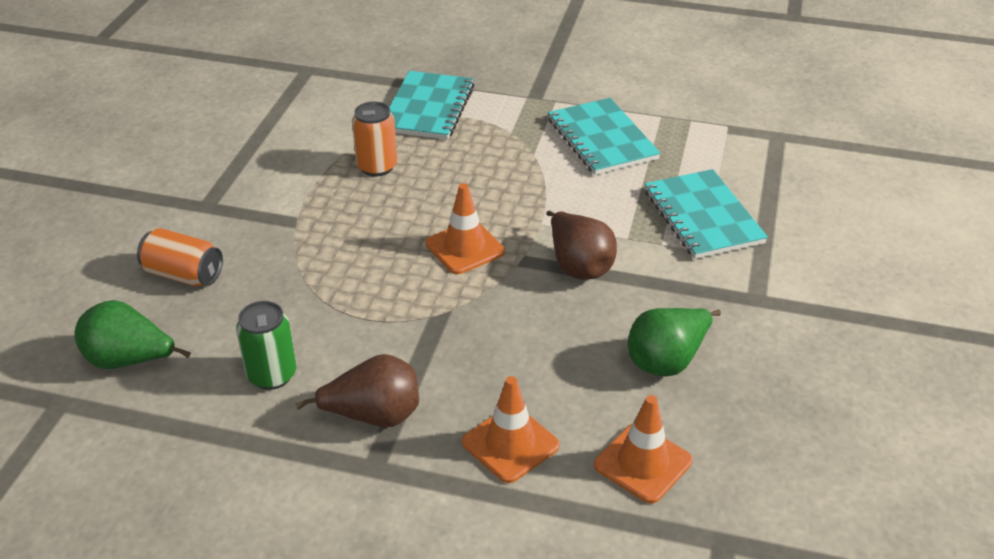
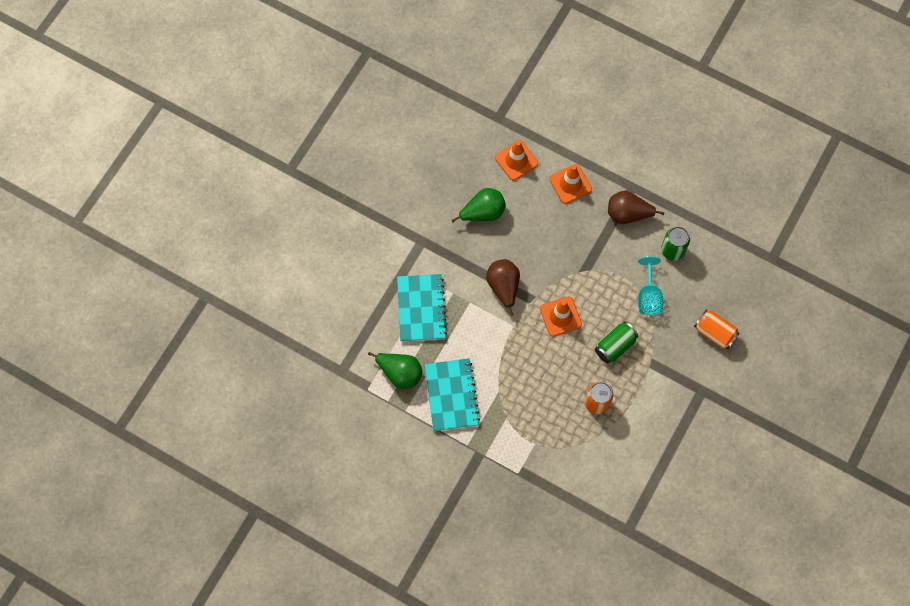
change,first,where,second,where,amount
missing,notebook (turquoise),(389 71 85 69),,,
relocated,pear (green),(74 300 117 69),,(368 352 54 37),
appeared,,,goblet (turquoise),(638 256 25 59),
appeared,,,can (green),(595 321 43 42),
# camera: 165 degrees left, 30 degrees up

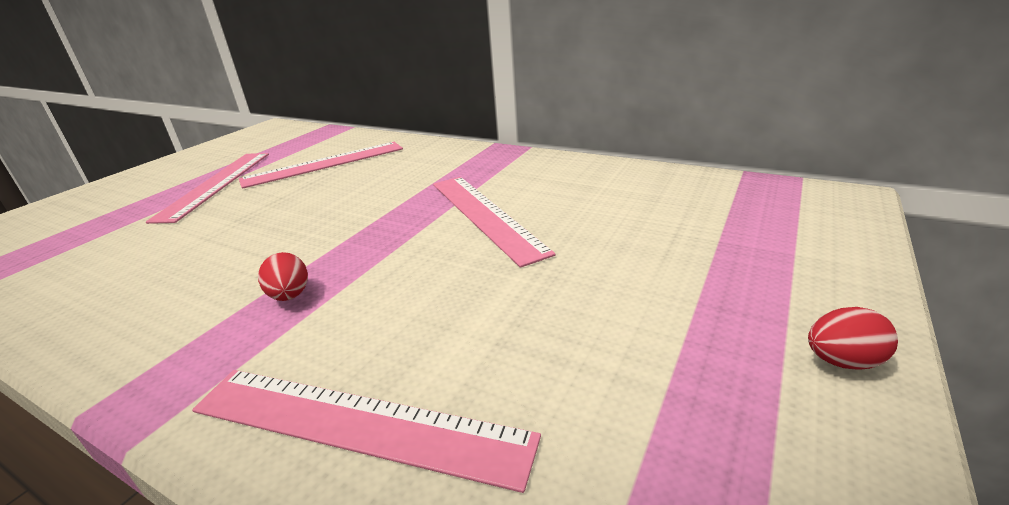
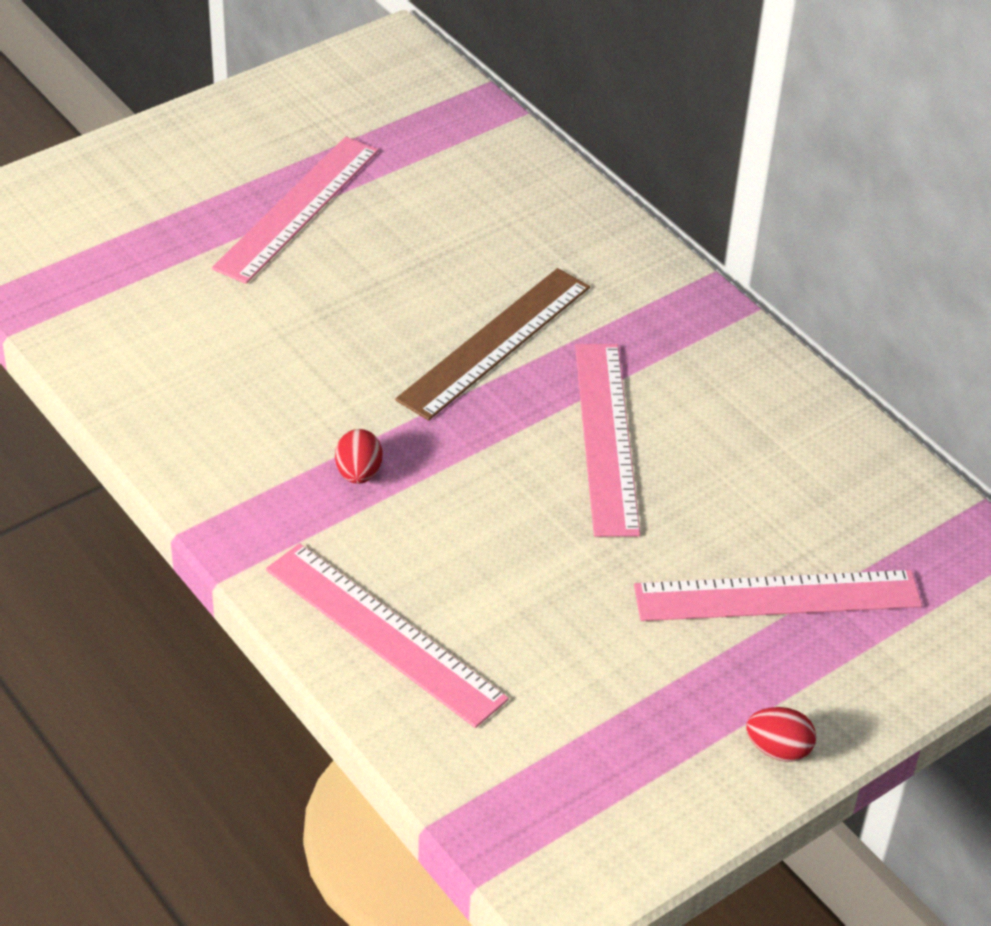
change,first,where,second,where,amount
relocated,ruler (pink),(239 142 164 47),,(634 570 288 51),
appeared,,,ruler (brown),(395 268 195 153),
# camera: 20 degrees right, 15 degrees up

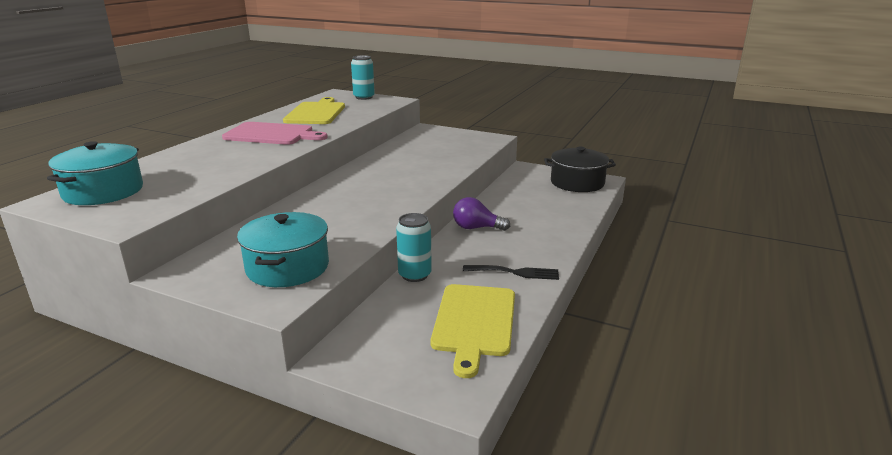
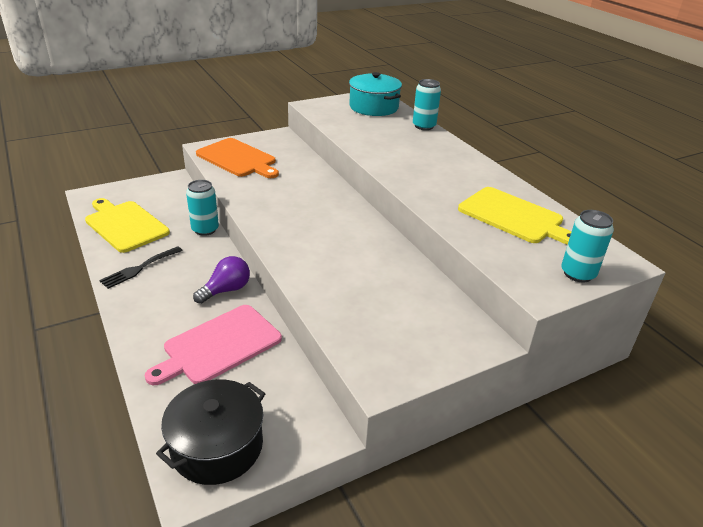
change,first,where,second,where,amount
relocated,cutting board (pink),(222 122 106 23),,(145 305 137 80),
exchanged,pot (turquoise),(237 212 92 75),cutting board (orange),(196 138 83 40),
appeared,,,can (turquoise),(413 79 28 51),
# camera: 125 degrees right, 10 degrees up

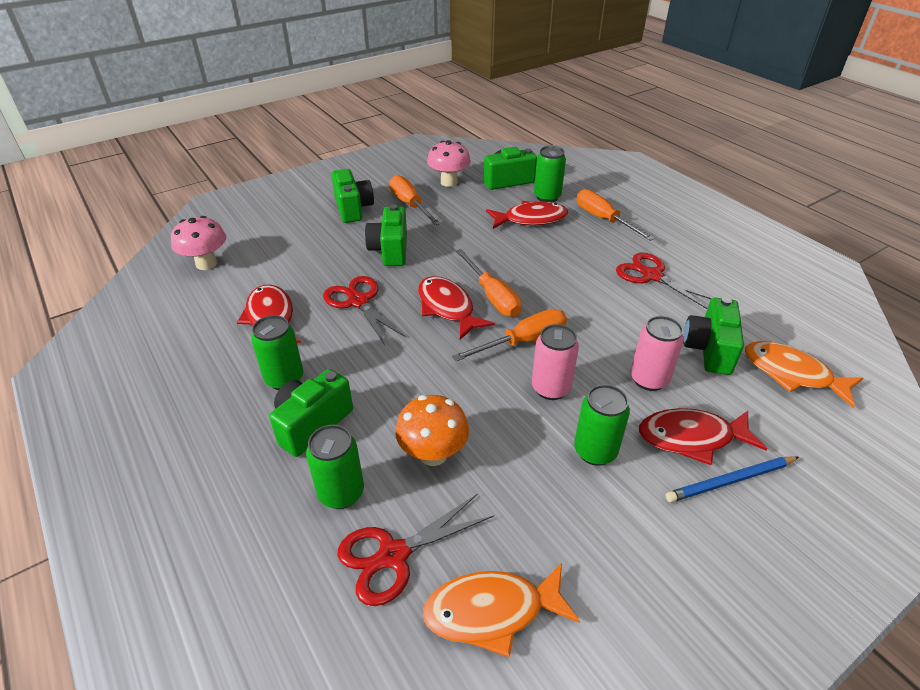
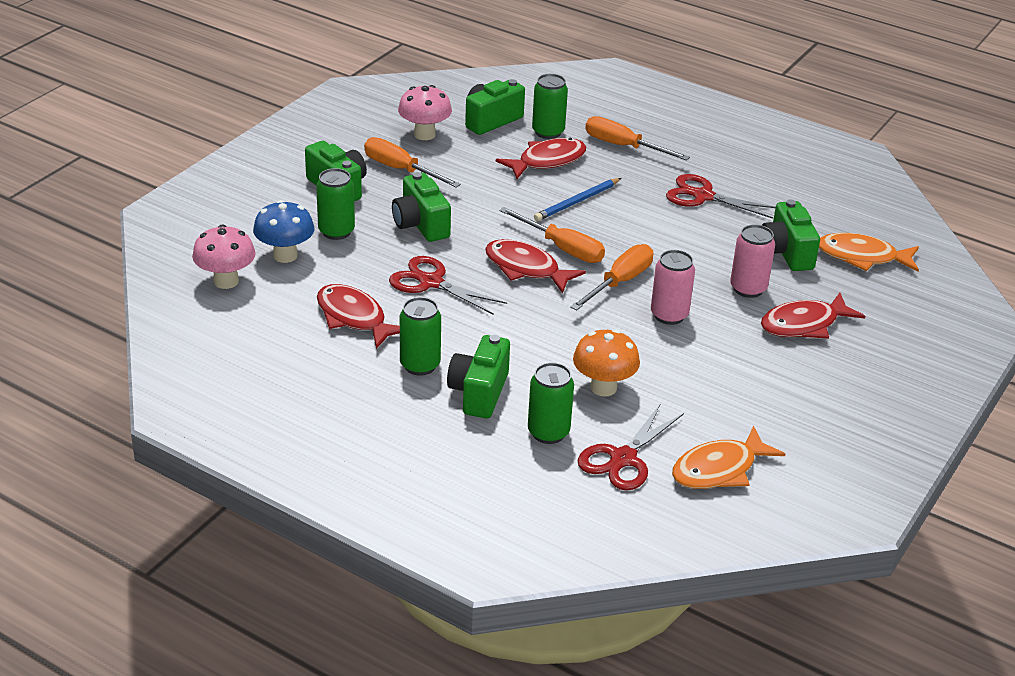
change,first,where,second,where,amount
relocated,can (green),(574 384 56 82),,(316 168 39 72),
relocated,pencil (blue),(665 456 134 47),,(534 178 87 43),
appeared,,,mushroom (blue),(253 200 61 63),
# camera: 25 degrees left, 5 degrees down

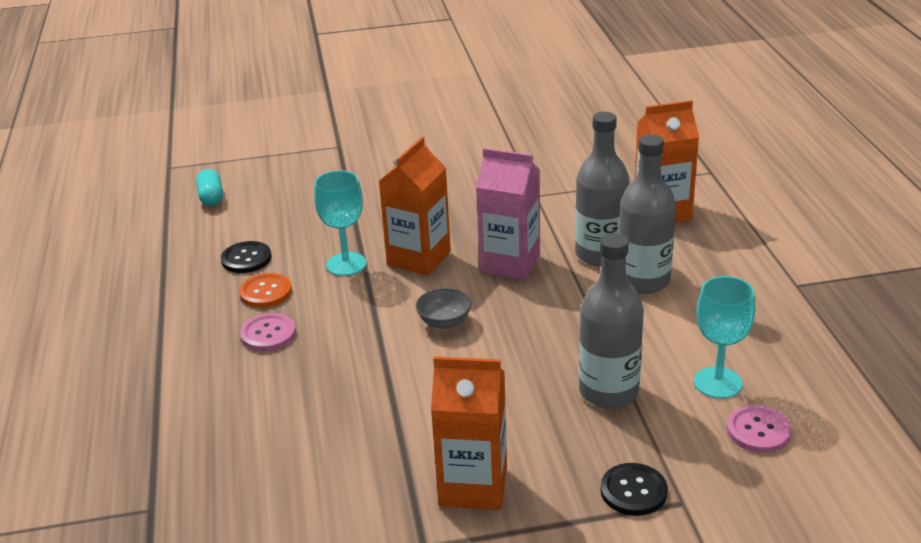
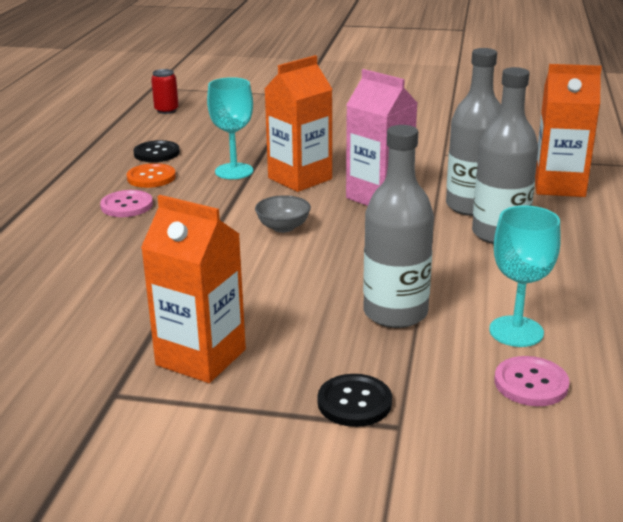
change,first,where,second,where,amount
exchanged,capsule (turquoise),(196 169 27 37),can (red),(151 69 28 45),
# camera: 20 degrees right, 5 degrees down

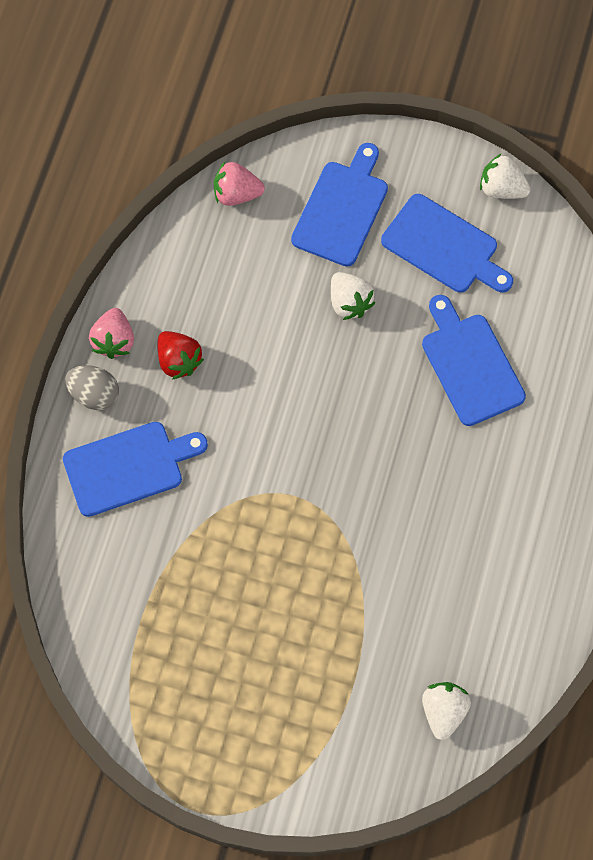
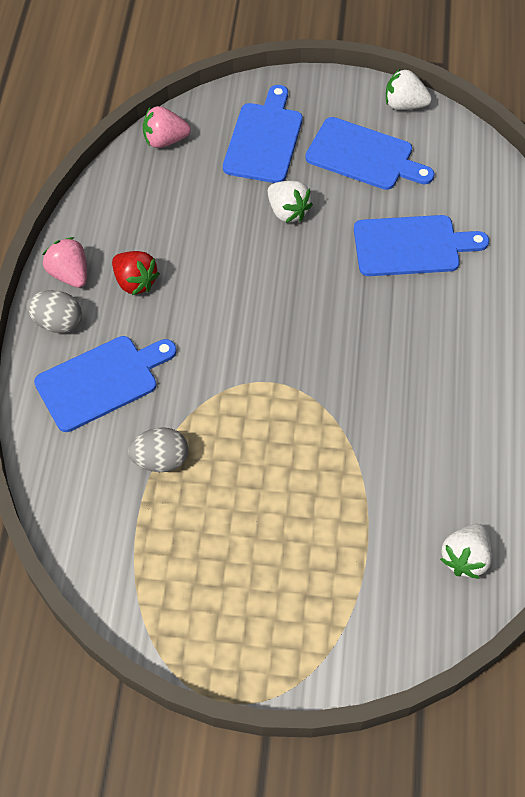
change,first,where,second,where,amount
spun,cutting board (blue),(422 295 104 131),,(354 215 135 61),120 degrees clockwise
spun,strawberry (pink),(89 308 45 51),,(42 237 45 51),150 degrees clockwise
spun,strawberry (white),(422 682 49 58),,(440 524 52 55),150 degrees counterclockwise
appeared,,,egg (grey),(128 427 60 45),
# camera: 10 degrees left, 10 degrees down

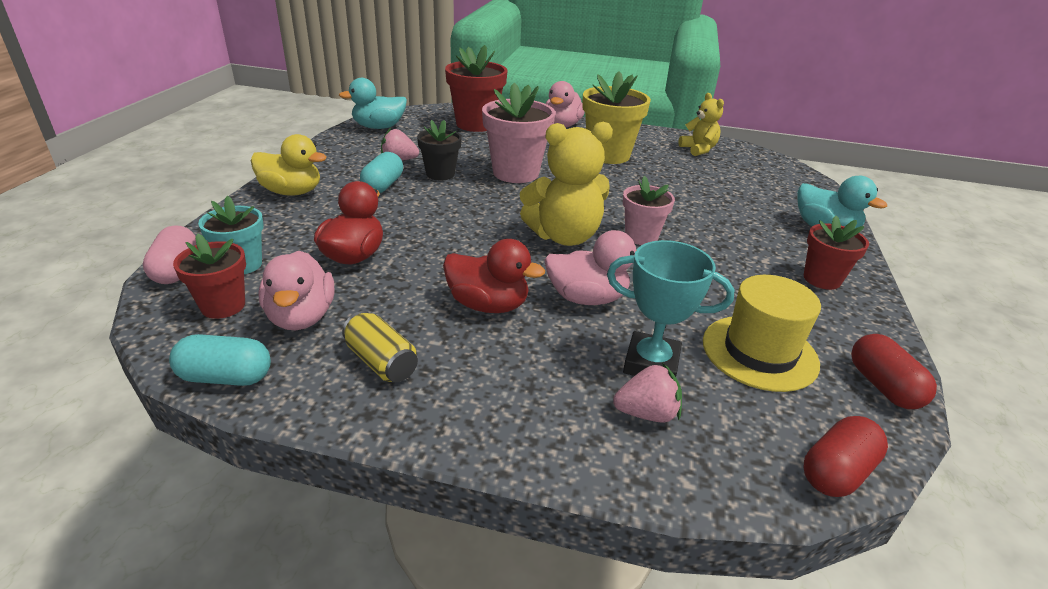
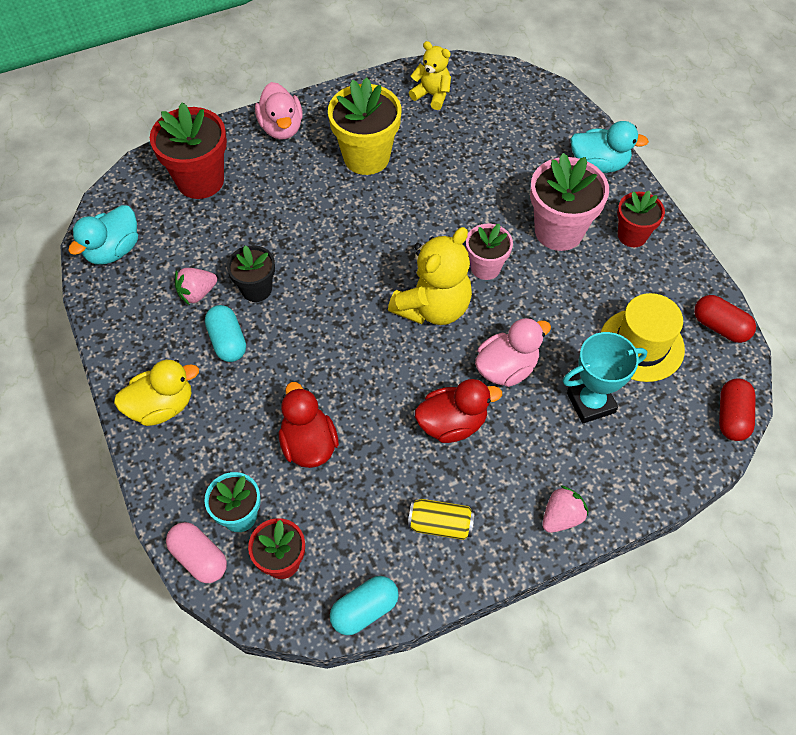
change,first,where,second,where,amount
relocated,flower pot (pink),(482 83 74 100),,(530 153 79 98),
missing,duck (pink),(258 251 76 79),,,
relocated,strawberry (pink),(613 363 69 59),,(542 485 46 48),
# camera: 35 degrees left, 25 degrees up

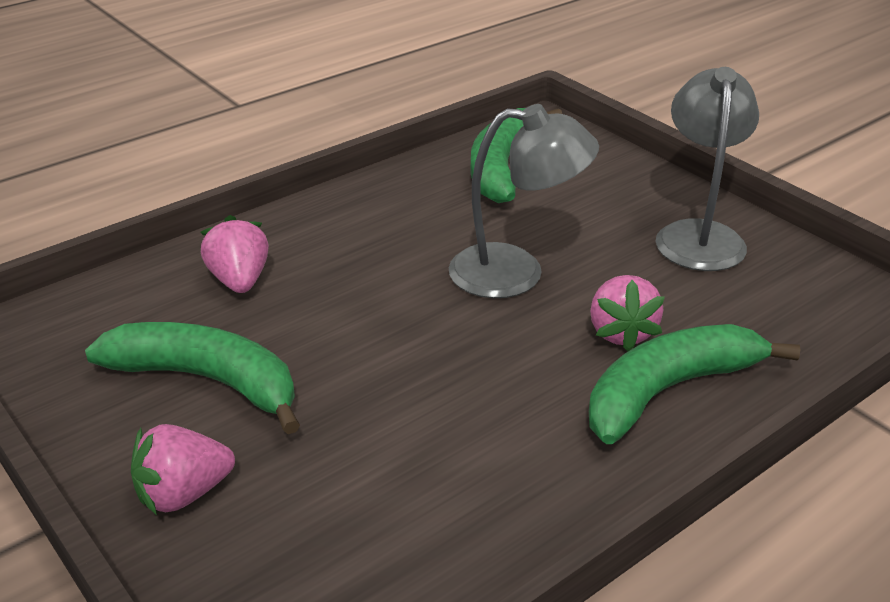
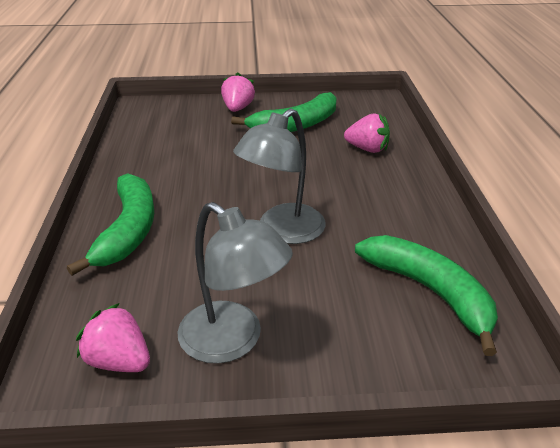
change,first,where,second,where,amount
relocated,strawberry (pink),(590 275 75 76),,(76 303 74 69),
# camera: 125 degrees right, 0 degrees up

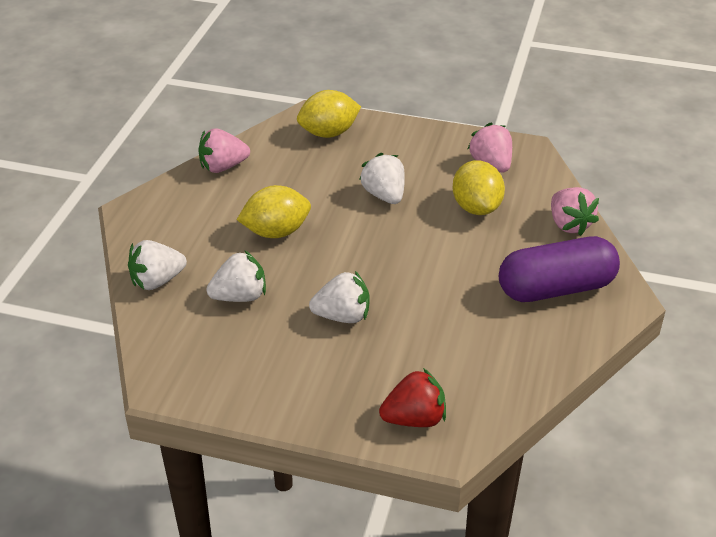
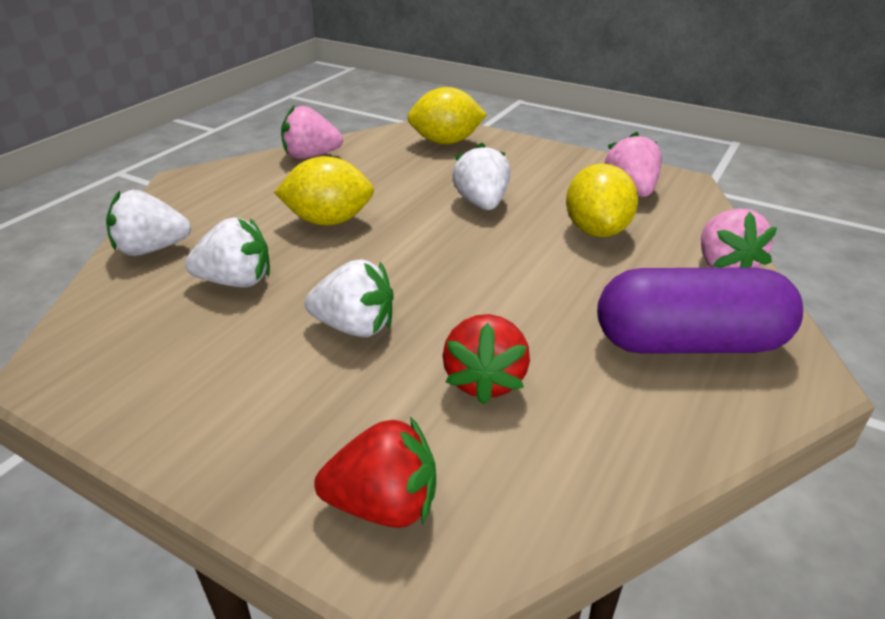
change,first,where,second,where,amount
appeared,,,strawberry (red),(442 314 88 91),
# camera: 15 degrees right, 5 degrees down

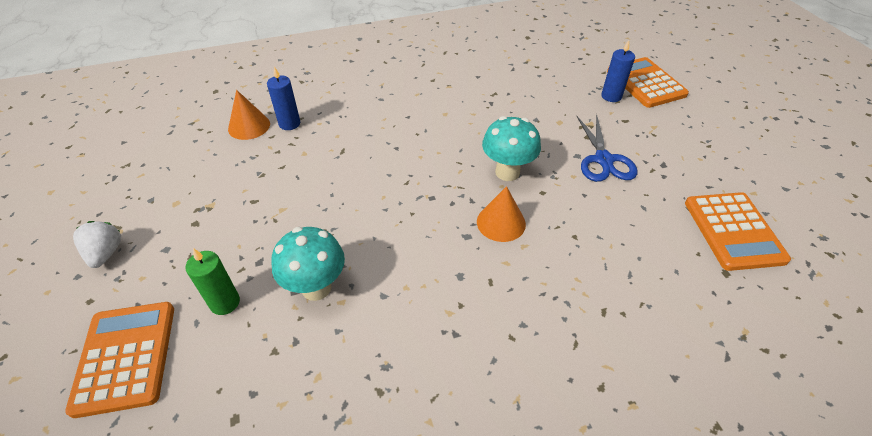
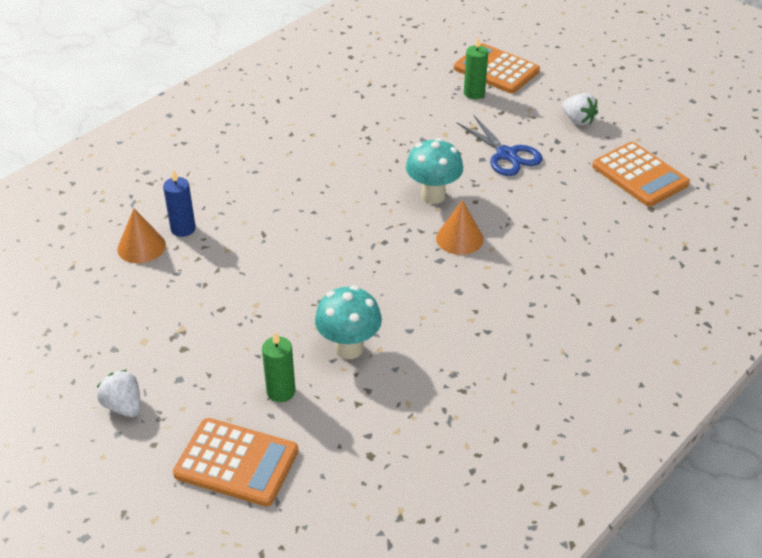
change,first,where,second,where,amount
colour,candle (blue),(601 40 34 62),candle (green),(464 37 24 62),
spun,calculator (orange),(65 302 109 116),,(173 418 125 89),150 degrees clockwise
appeared,,,strawberry (white),(562 93 36 33),
# camera: 30 degrees left, 5 degrees down

